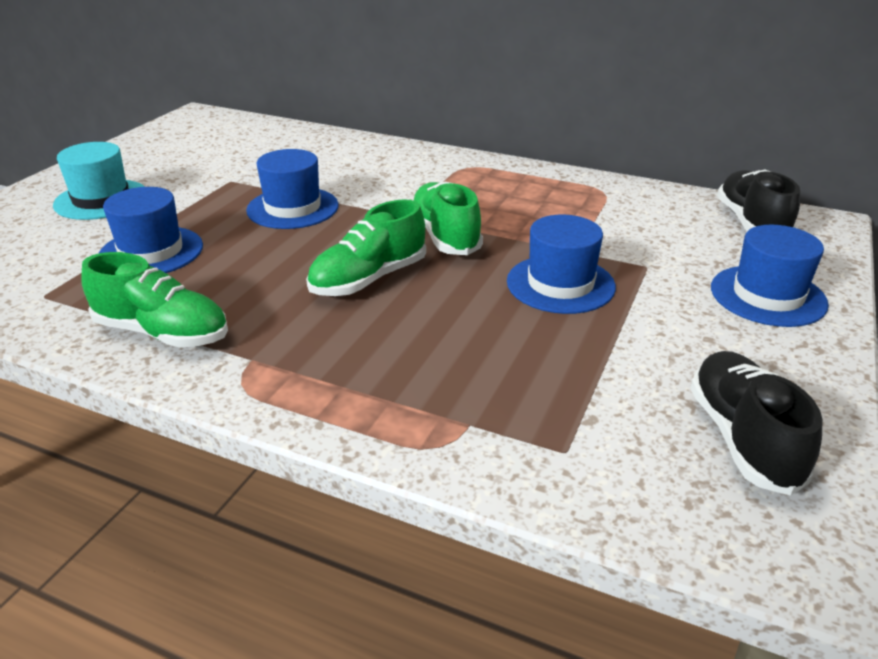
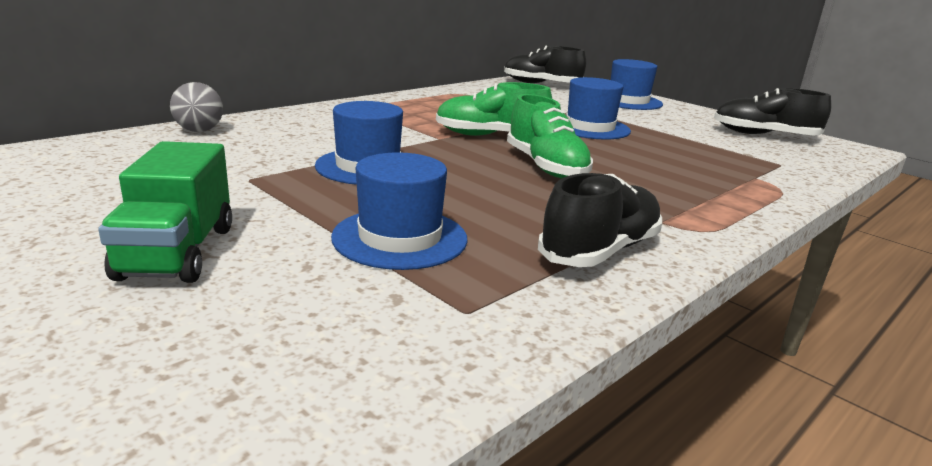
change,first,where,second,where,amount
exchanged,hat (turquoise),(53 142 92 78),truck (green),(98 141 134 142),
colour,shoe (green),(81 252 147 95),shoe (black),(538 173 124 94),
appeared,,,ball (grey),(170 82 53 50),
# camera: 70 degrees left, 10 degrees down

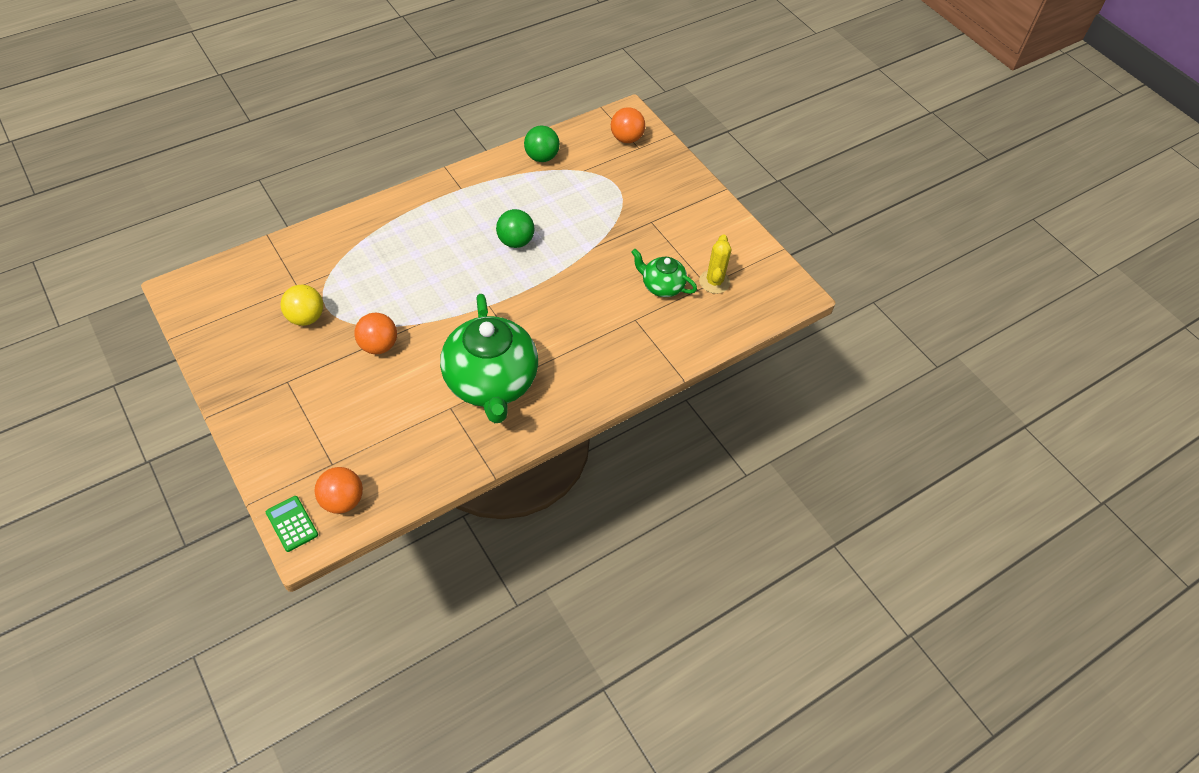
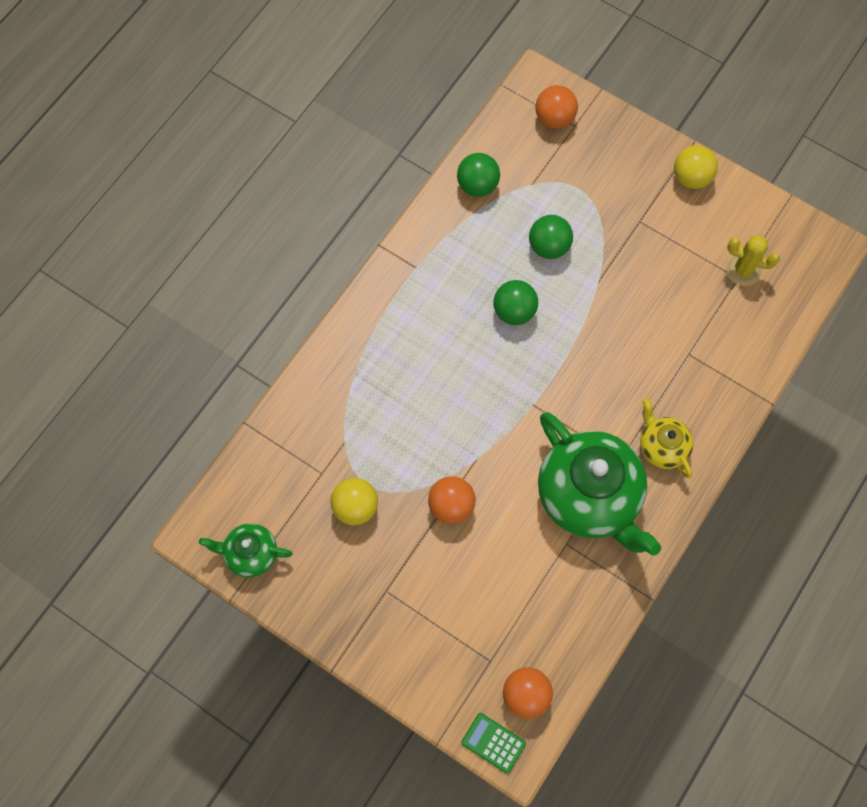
change,first,where,second,where,amount
spun,cactus (yellow),(699 234 32 60),,(726 235 54 51),60 degrees counterclockwise
relocated,teapot (green),(632 249 65 48),,(199 523 93 54),
appeared,,,ball (yellow),(674 145 44 44),
appeared,,,ball (green),(529 215 44 44),
appeared,,,teapot (yellow),(640 398 53 80),
# camera: 20 degrees left, 15 degrees up

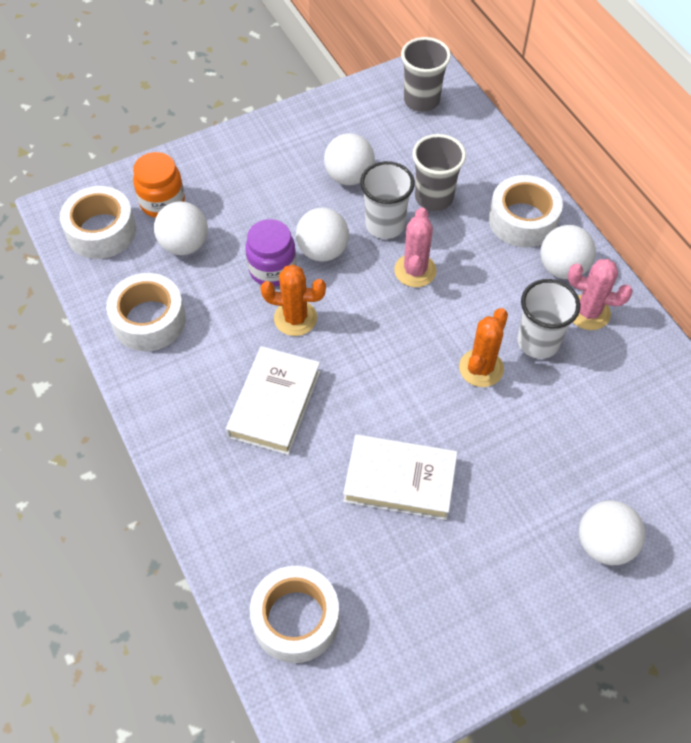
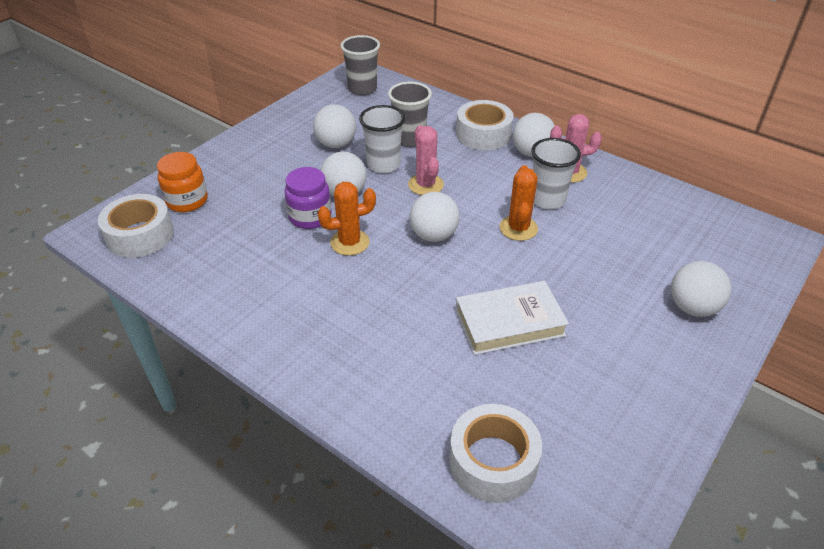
change,first,where,second,where,amount
relocated,ball (white),(154 201 54 54),,(409 192 51 50),
missing,tape (white),(106 273 80 78),,,
missing,book (white),(226 346 94 109),,,
# camera: 25 degrees left, 15 degrees down

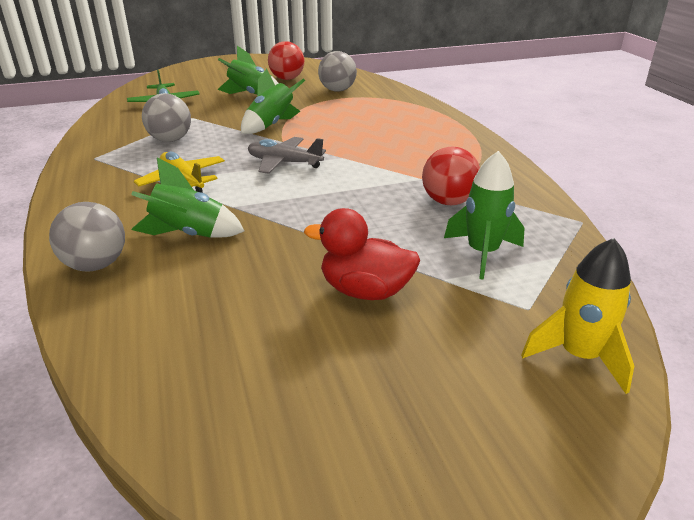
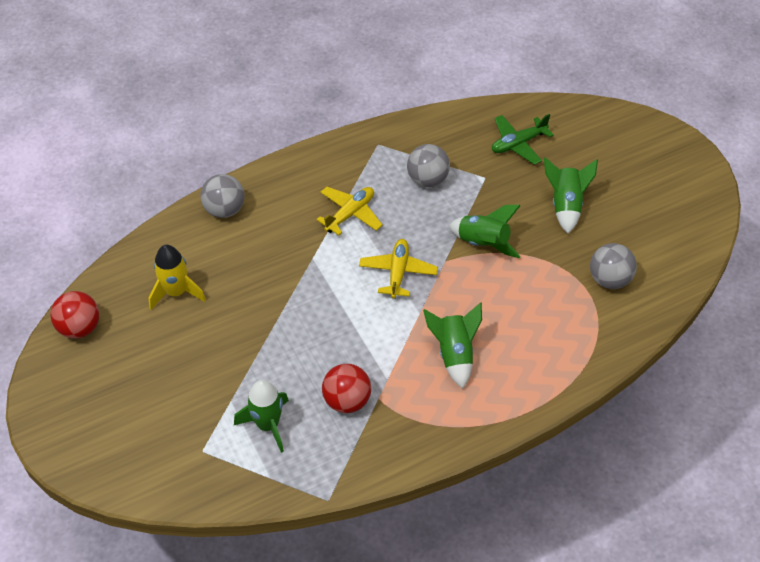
change,first,where,second,where,amount
relocated,ball (red),(268 41 36 39),,(51 291 48 47),
colour,plane (grey),(248 137 78 37),plane (yellow),(359 239 79 60),
relocated,rocket (green),(131 158 113 80),,(423 302 59 87),
missing,duck (red),(304 208 116 92),,,
relocated,rocket (yellow),(521 238 113 156),,(149 245 57 65),
# camera: 80 degrees right, 20 degrees up

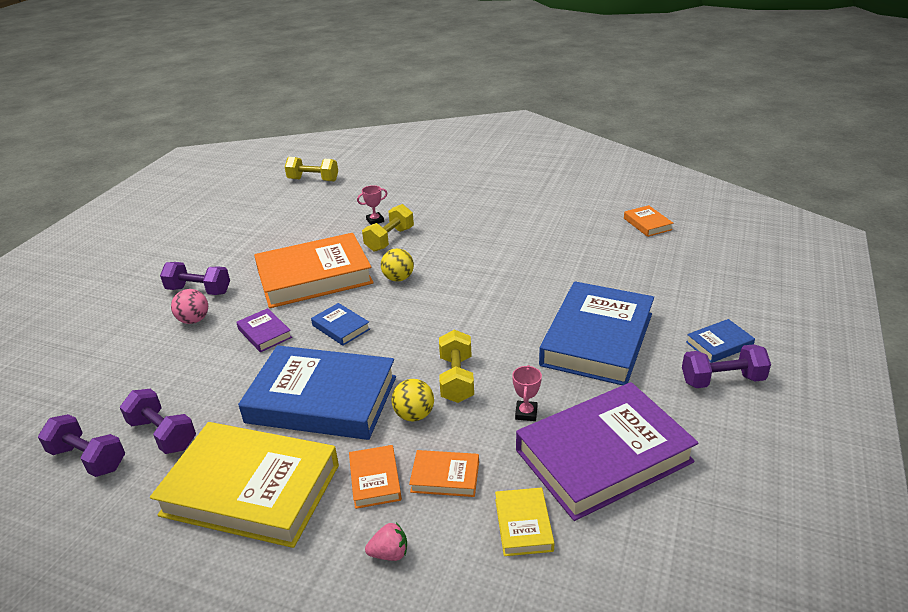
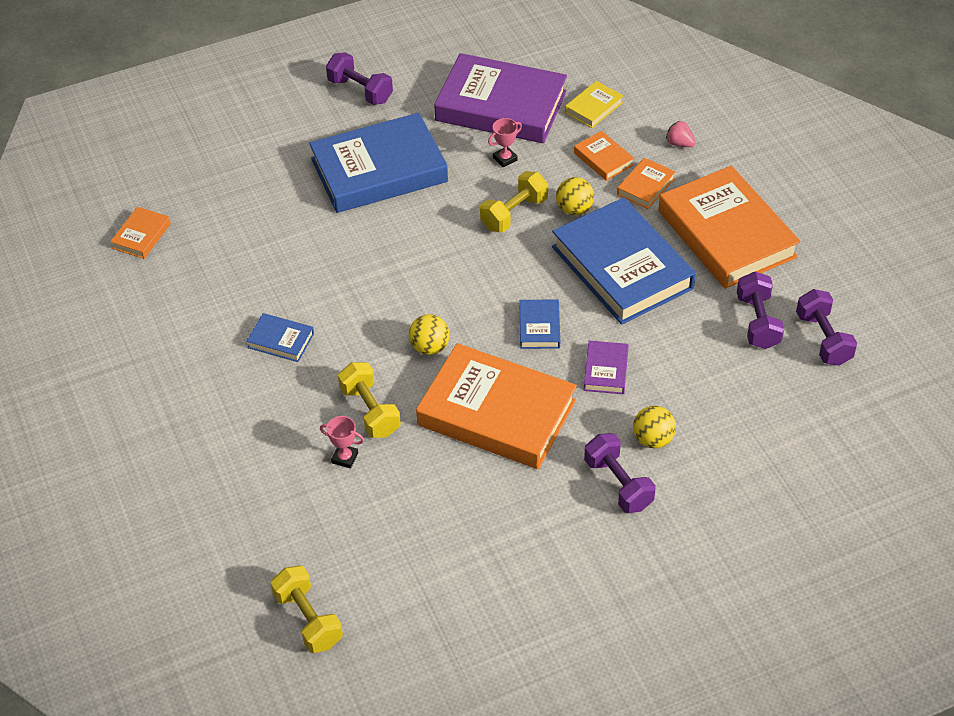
change,first,where,second,where,amount
spun,dumbbell (yellow),(362 204 52 48),,(338 362 63 76),75 degrees clockwise
colour,ball (pink),(171 289 37 35),ball (yellow),(633 406 43 42),
relocated,book (blue),(686 319 69 44),,(246 313 68 49),
colour,book (yellow),(150 422 189 126),book (orange),(659 166 142 123),
# camera: 135 degrees left, 15 degrees up

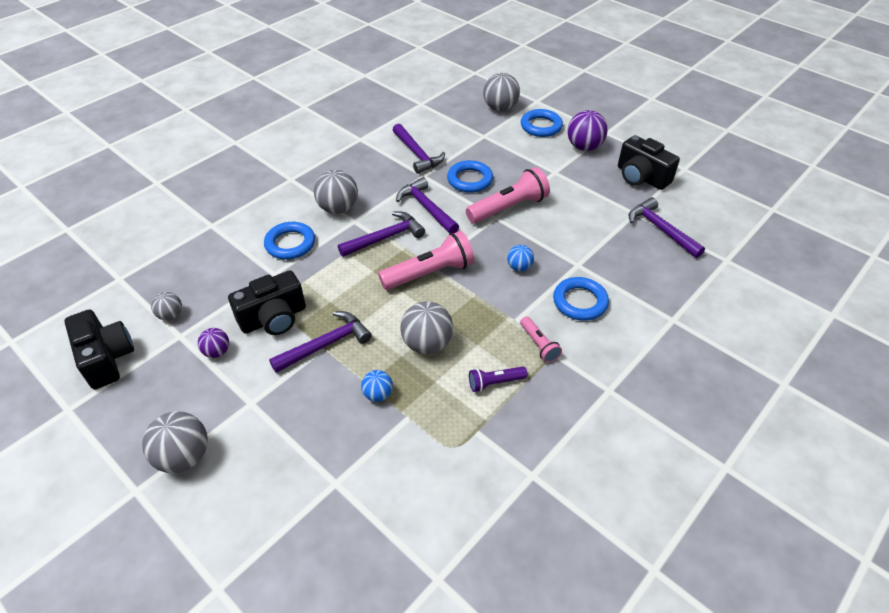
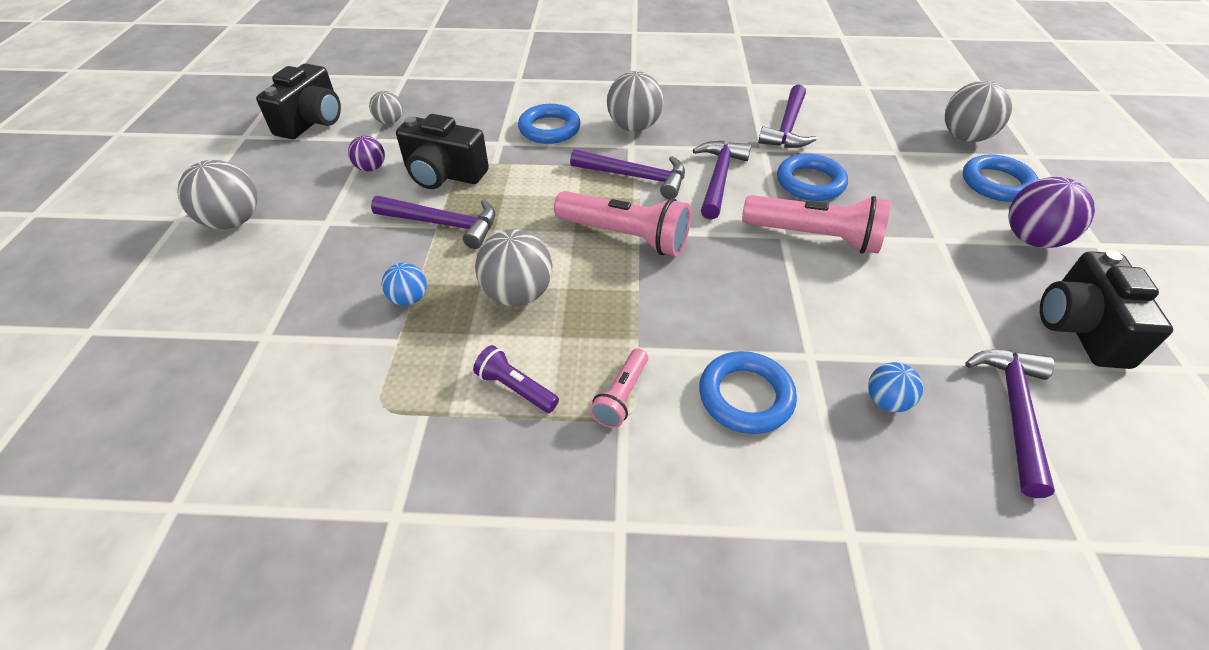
change,first,where,second,where,amount
relocated,ball (blue),(507 245 27 27),,(868 362 55 50),
# camera: 50 degrees right, 0 degrees up

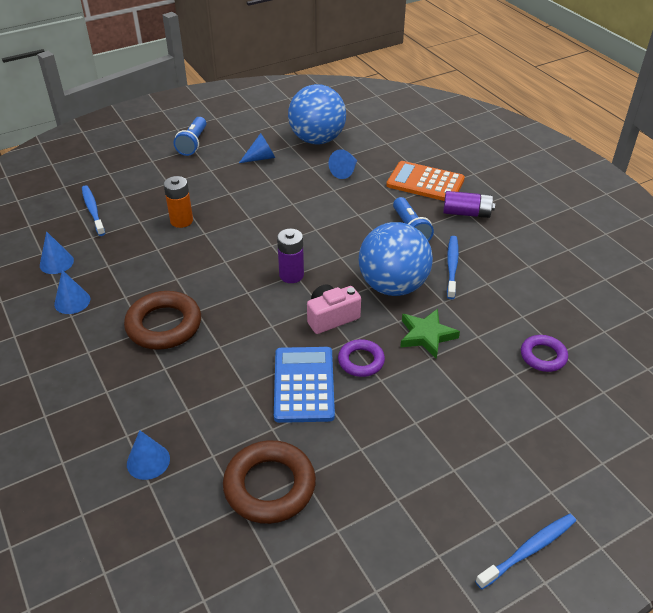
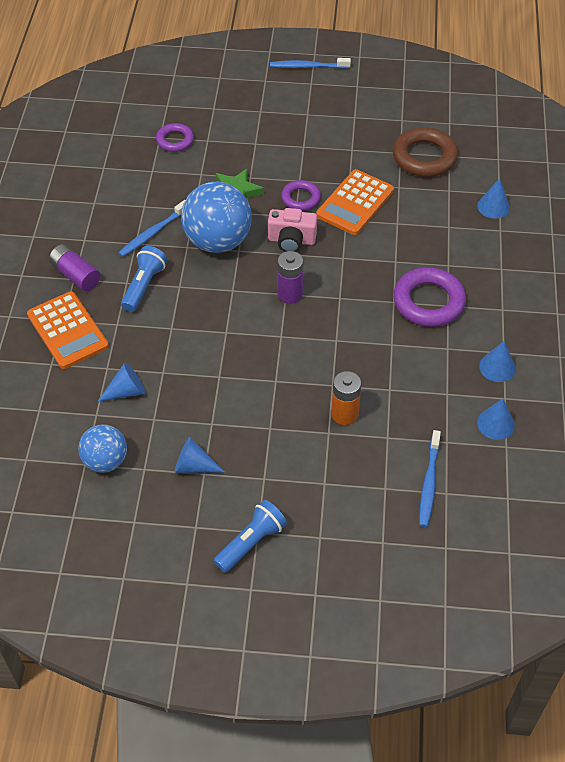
change,first,where,second,where,amount
size,ball (blue),(288 84 58 60),,(78 424 49 49),x0.60
colour,ring (brown),(124 291 77 59),ring (purple),(393 267 73 60),
colour,calculator (blue),(274 347 61 76),calculator (orange),(316 169 78 66),
# camera: 145 degrees left, 10 degrees up

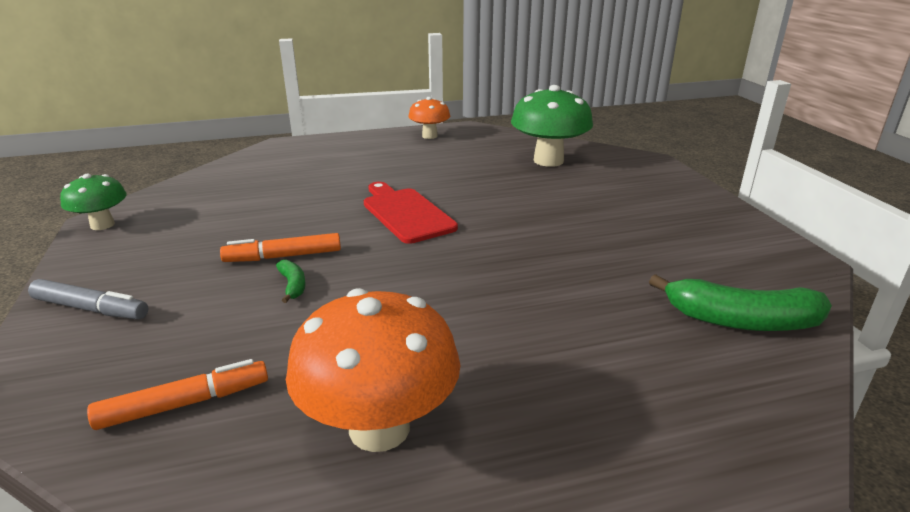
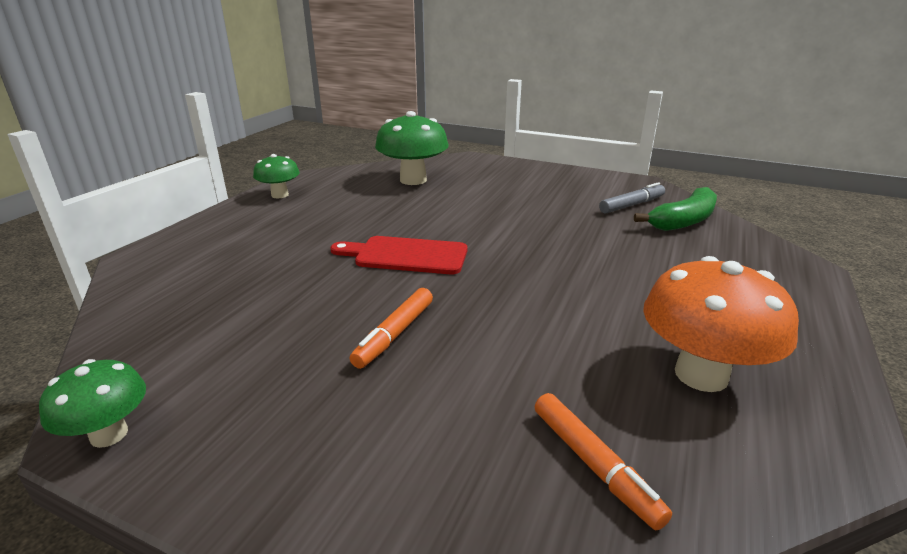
change,first,where,second,where,amount
colour,mushroom (orange),(408 97 42 42),mushroom (green),(253 154 47 44),
missing,banana (green),(276 260 29 43),,,
relocated,marker (grey),(28 279 120 40),,(599 182 66 32),
spun,marker (orange),(87 359 181 71),,(535 393 137 137),135 degrees clockwise
# camera: 50 degrees left, 0 degrees up

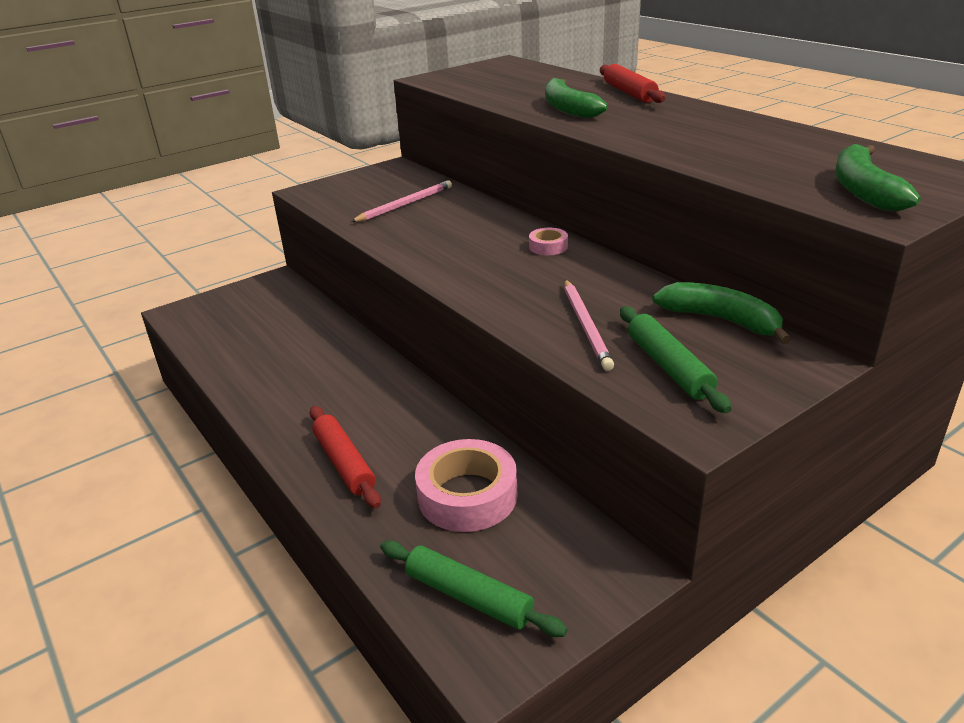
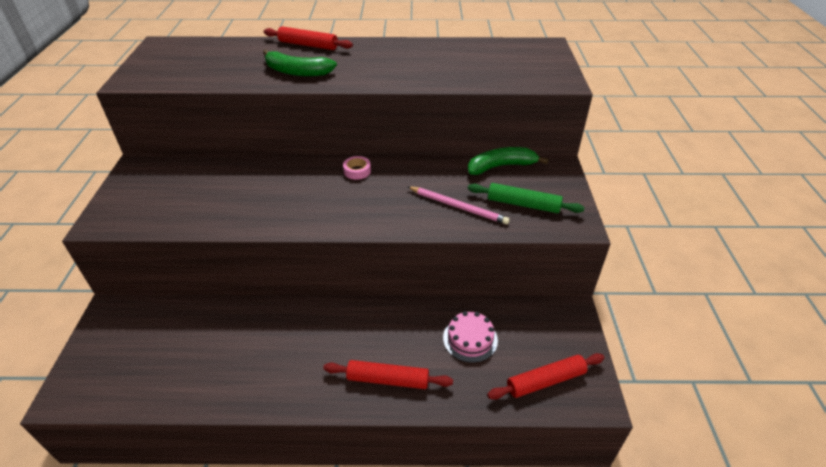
change,first,where,second,where,amount
missing,banana (green),(835 144 86 67),,,
missing,pencil (pink),(351 180 101 42),,,
exchanged,tape (pink),(415 439 103 93),cake (pink),(443 311 55 52),
colour,rolling pin (green),(380 540 188 97),rolling pin (red),(487 353 118 47),
# camera: 55 degrees left, 10 degrees up

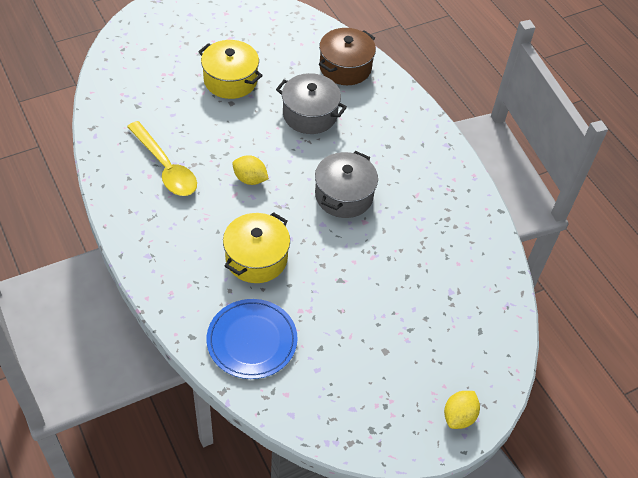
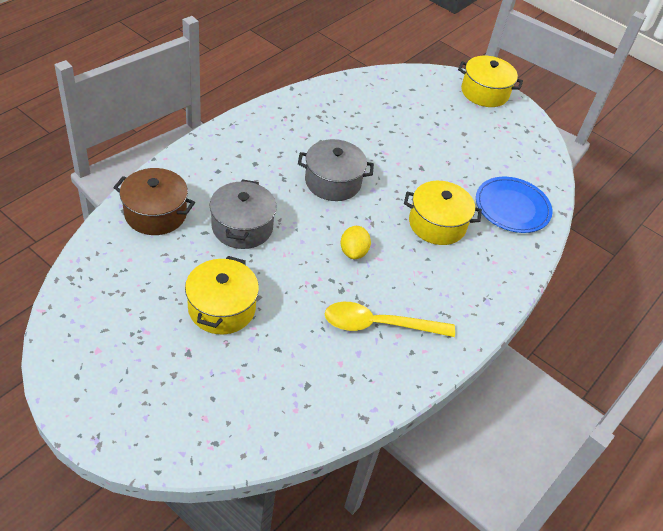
change,first,where,second,where,amount
spun,spoon (yellow),(127 121 70 75),,(324 302 131 35),120 degrees counterclockwise
exchanged,lemon (yellow),(444 391 36 38),pot (yellow),(458 56 65 51),
# camera: 115 degrees left, 5 degrees down

